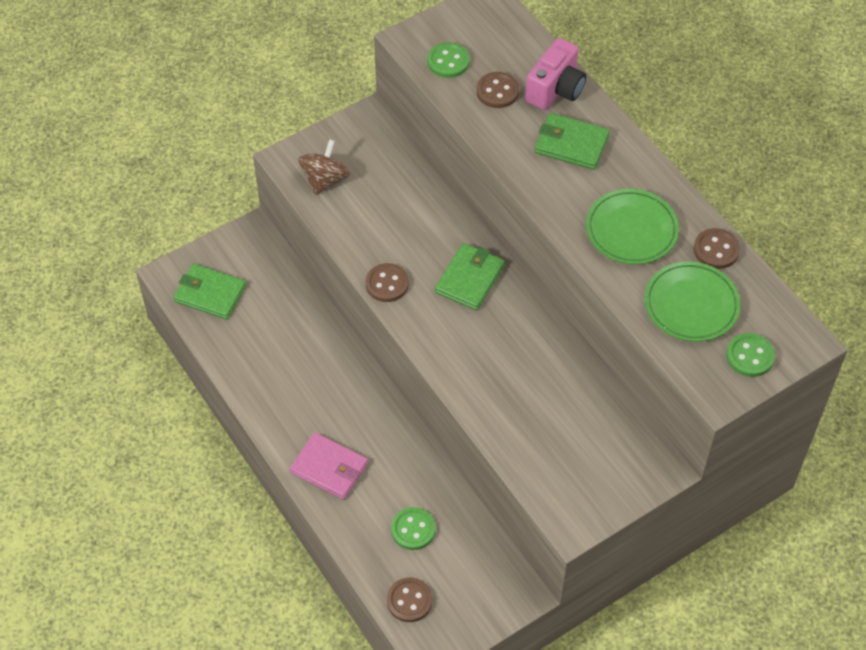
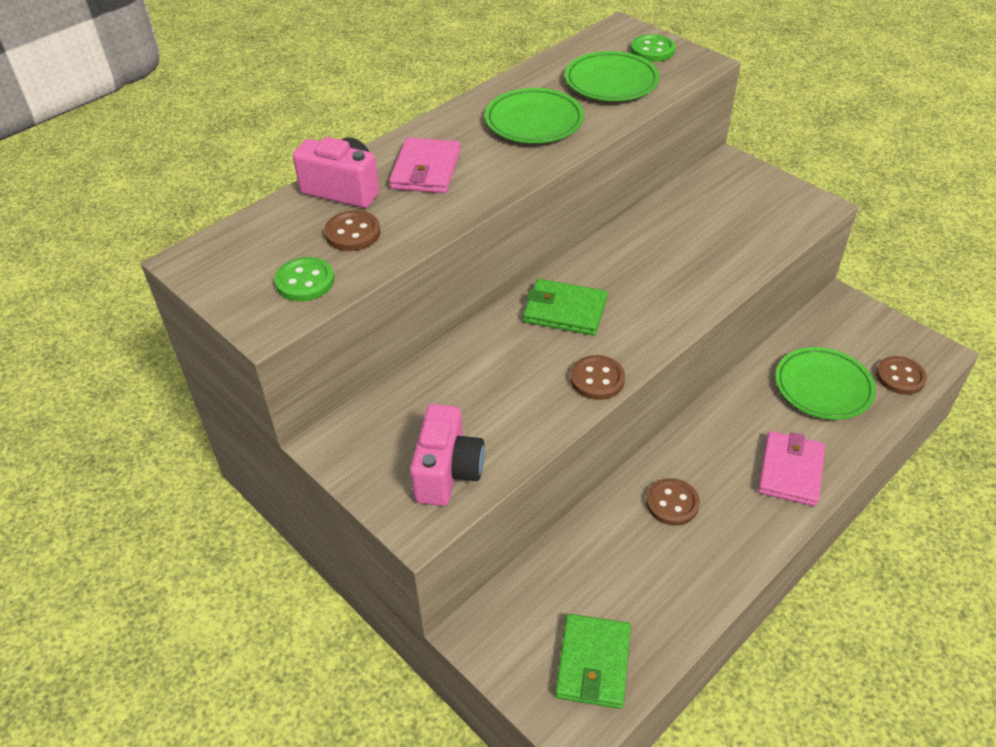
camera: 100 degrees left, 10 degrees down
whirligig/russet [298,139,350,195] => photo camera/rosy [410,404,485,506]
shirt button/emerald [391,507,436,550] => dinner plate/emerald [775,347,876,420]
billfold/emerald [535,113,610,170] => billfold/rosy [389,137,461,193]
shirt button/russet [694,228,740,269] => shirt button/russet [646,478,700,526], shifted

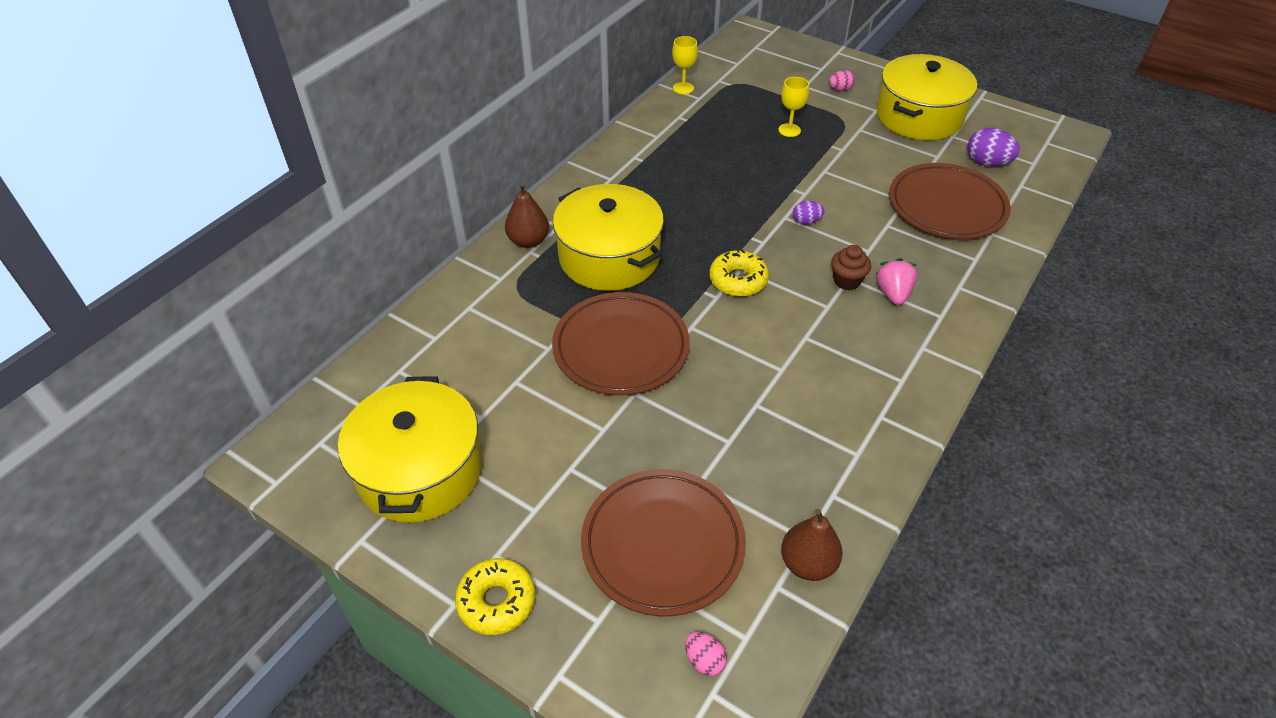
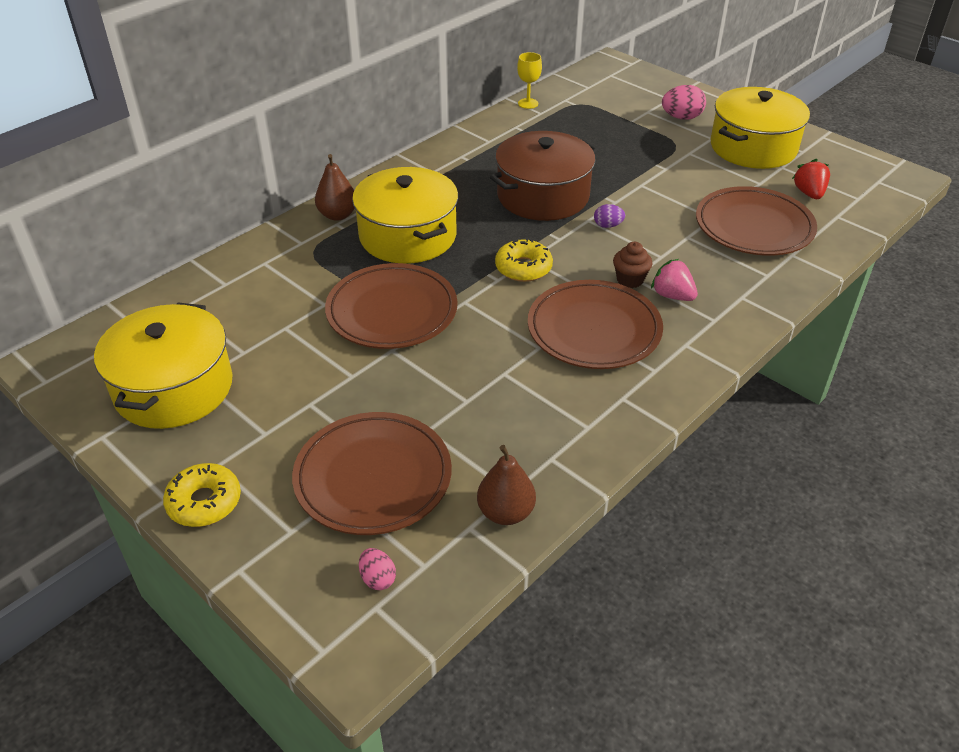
camera: 10 degrees right, 5 degrees down
wine glass/golden [778,77,809,137] => nothing
egg/rosy [829,70,855,91] => egg/rosy [662,85,706,120], x1.68
strawberry/rosy [875,258,917,305] => strawberry/rosy [651,259,698,301], 60 degrees counterclockwise
egg/royal purple [967,128,1020,166] => strawberry/scarlet [792,159,830,199]
nothing => stockpot/russet [490,131,598,221]
nothing => dinner plate/russet [528,280,663,369]

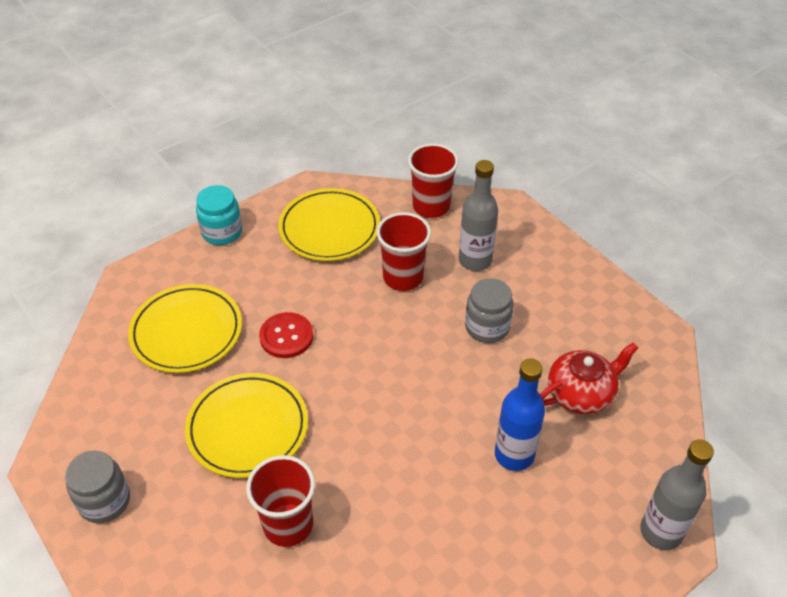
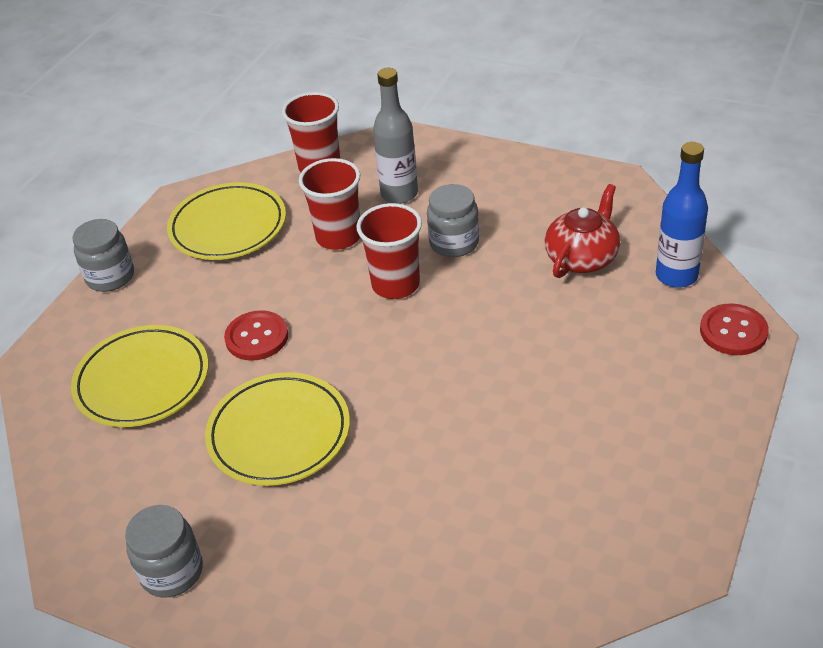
camera: 25 degrees left, 5 degrees down
jam jar/aqua [196,185,242,245] => jam jar/grey [72,219,134,292]
cup/scarlet [246,455,315,547] => cup/scarlet [356,203,422,299], shifted
flask/blue [495,358,545,471] => flask/blue [656,142,708,288], shifted
flask/grey [640,439,714,550] => shirt button/scarlet [700,303,769,355]

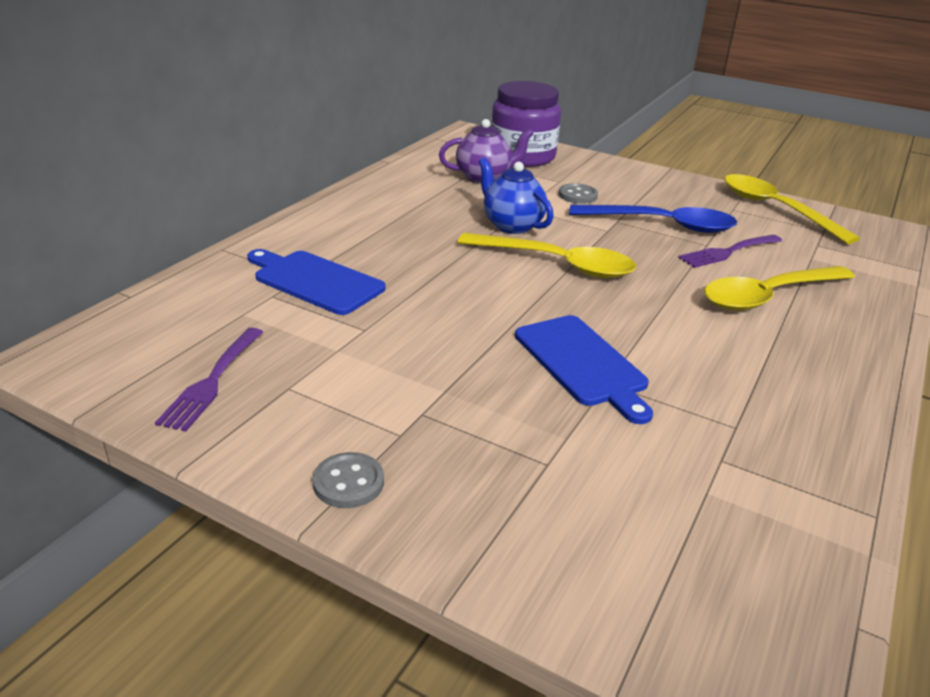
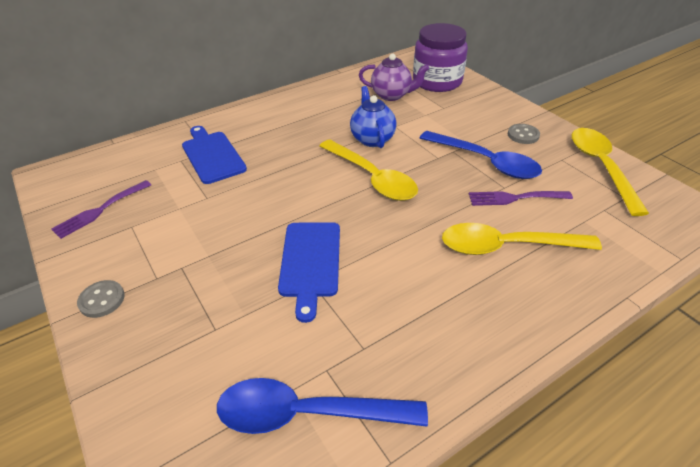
camera: 30 degrees right, 10 degrees up
shirt button/grey [559,183,598,204] => shirt button/grey [508,124,540,144], shifted
nothing => teaspoon/blue [217,378,428,434]

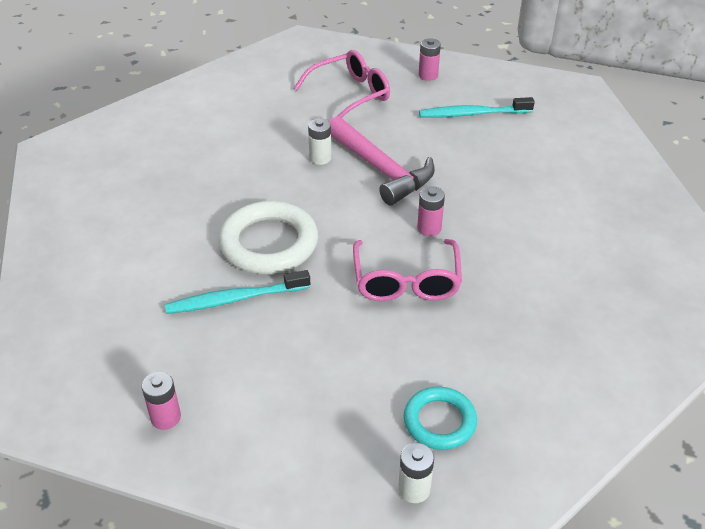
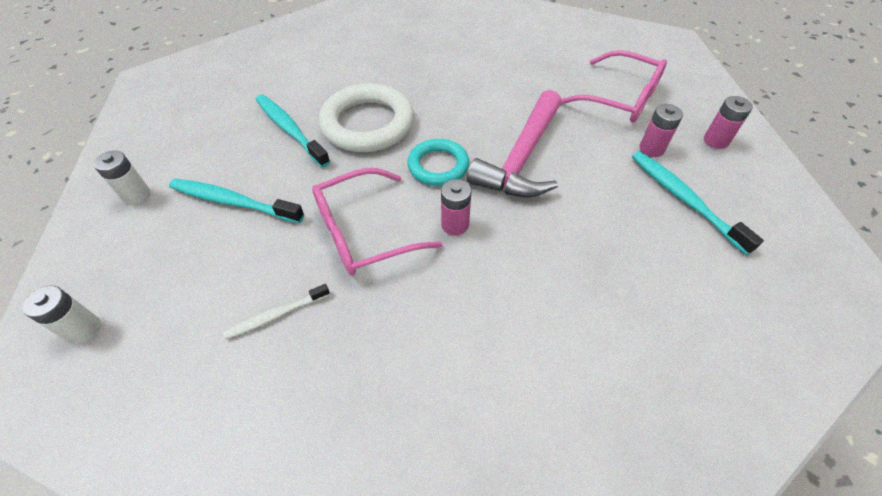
camera: 65 degrees right, 10 degrees up
AA battery/rosy [142,372,181,430] => AA battery/rosy [639,104,683,157], shifted
AA battery/white [308,118,332,165] => AA battery/white [93,150,151,205], shifted
ring/aqua [404,386,477,450] => ring/aqua [407,139,469,186], shifted
nothing => toothbrush/aqua [169,179,304,223]
nothing => toothbrush/white [223,284,330,339]

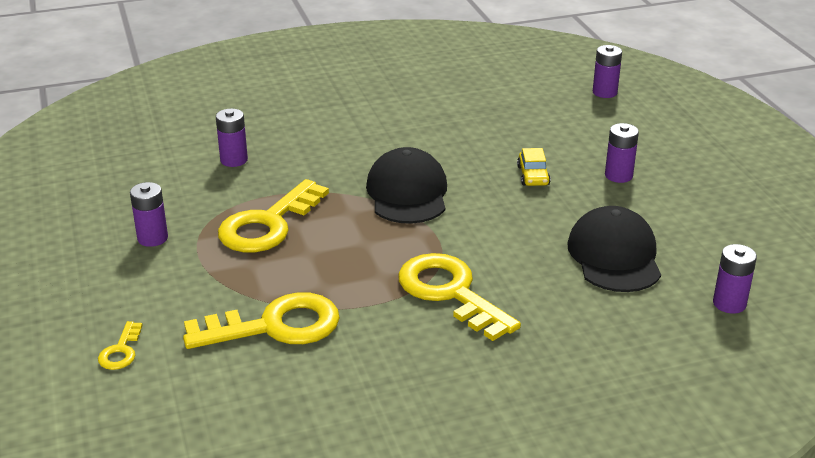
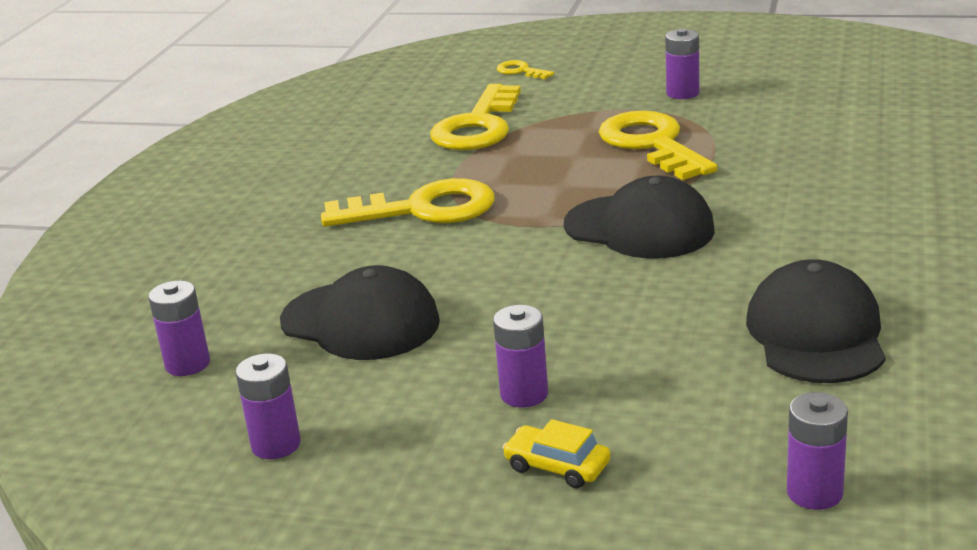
camera: 125 degrees right, 5 degrees down
AA battery/royal purple [216,109,248,167] => AA battery/royal purple [236,353,301,459], shifted
toy car/golden [517,148,551,186] => toy car/golden [502,419,611,488], shifted
nothing => cap/black [746,259,886,383]

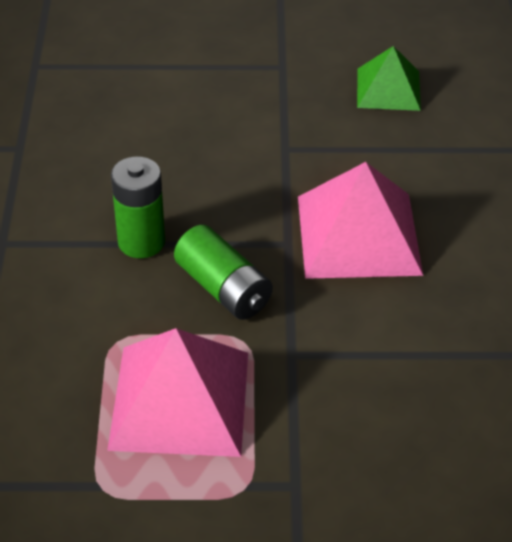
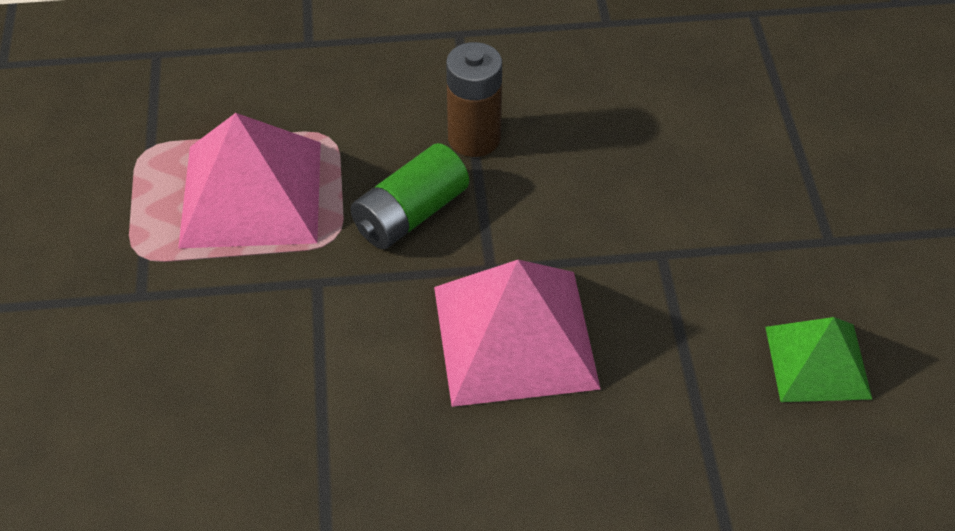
camera: 85 degrees right, 5 degrees up
AA battery/emerald [111,156,165,258] => AA battery/russet [446,42,502,157]

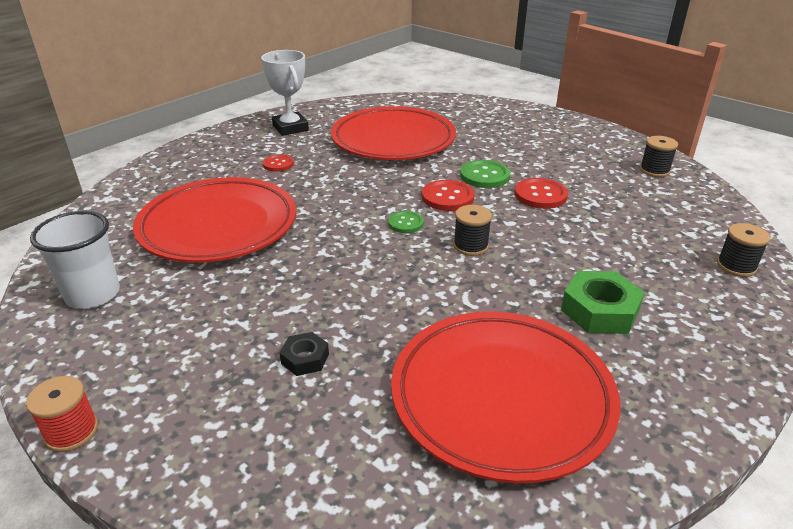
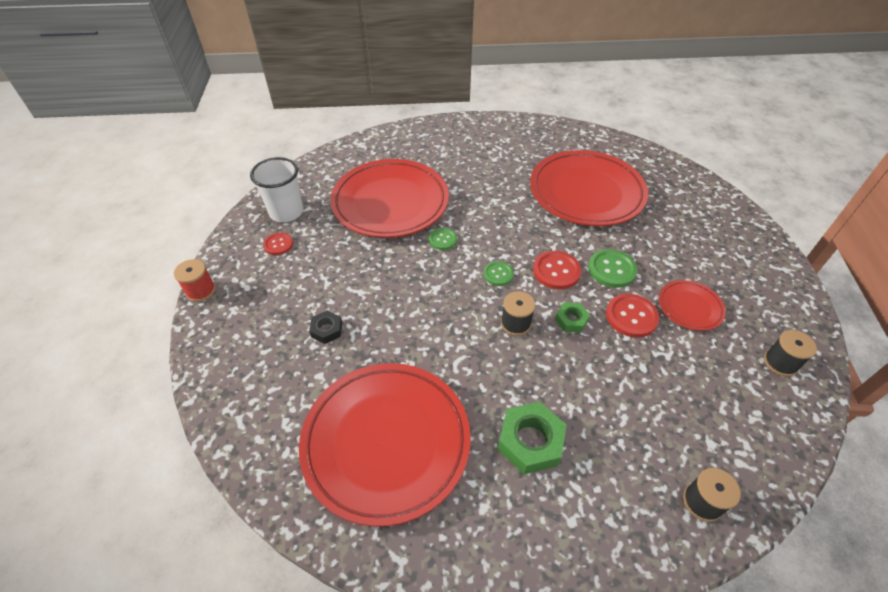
camera: 45 degrees right, 15 degrees up
award cup/white [261,50,309,136] => nothing
shirt button/scarlet [263,155,294,172] => shirt button/scarlet [263,232,293,255], shifted
nothing => shirt button/emerald [429,228,457,250]
nothing => nut/emerald [555,302,590,332]
nothing => dinner plate/scarlet [659,280,726,331]

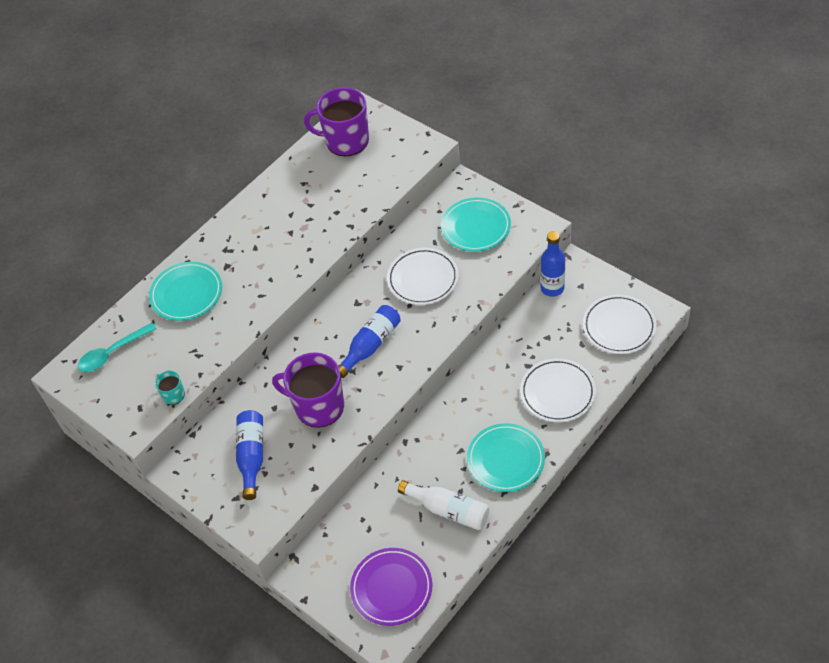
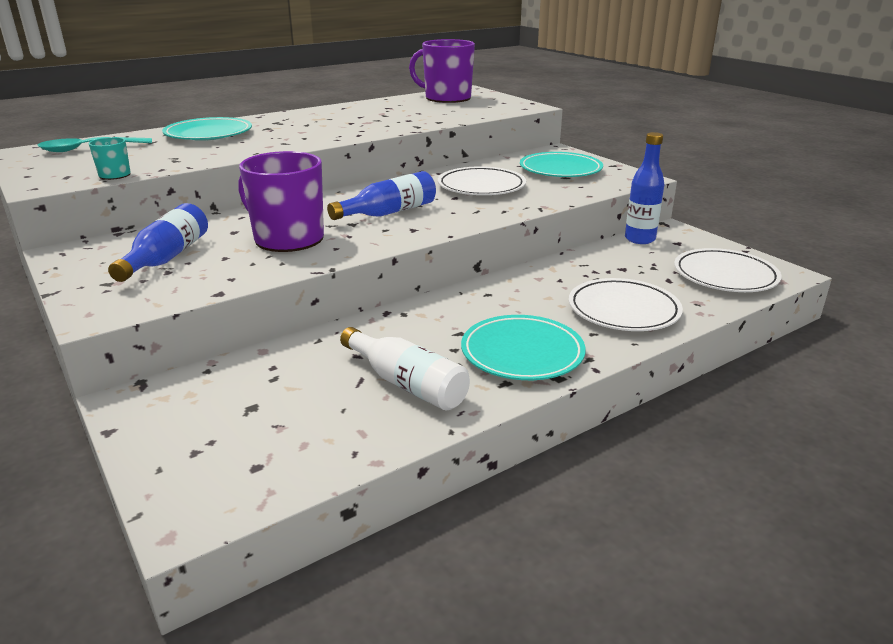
camera: 10 degrees right, 25 degrees down
dinner plate/royal purple [350,548,432,626] => nothing

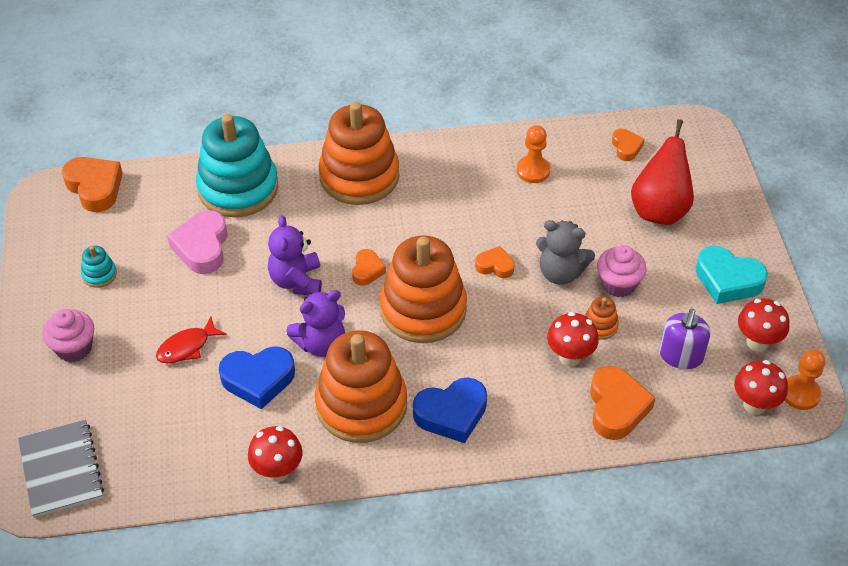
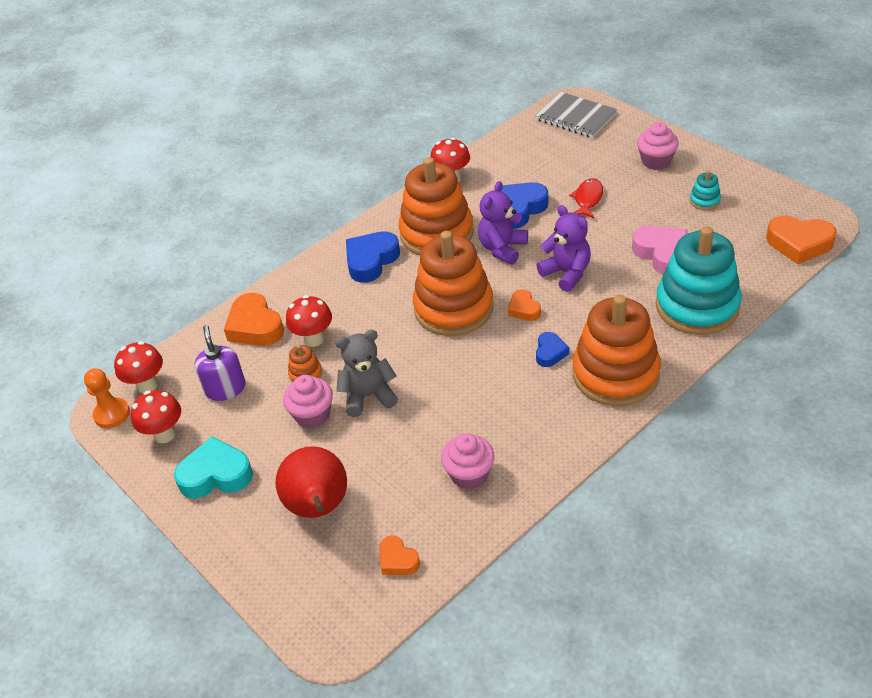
camera: 150 degrees right, 5 degrees down
love heart/orange [475,246,514,278] => nothing
pawn/orange [517,125,550,183] => muffin/rosy [441,433,495,490]
nothing => love heart/blue [536,332,569,367]

